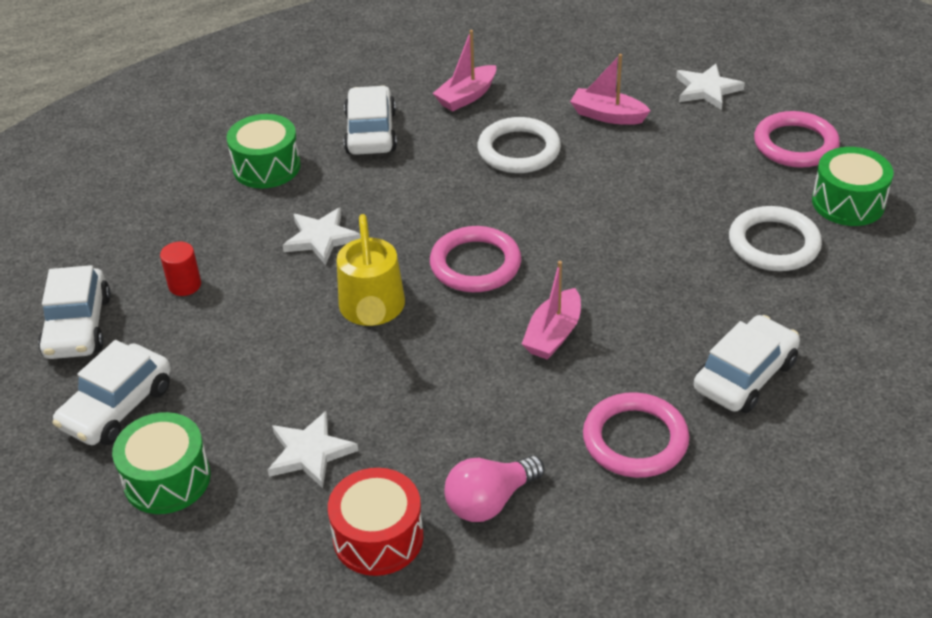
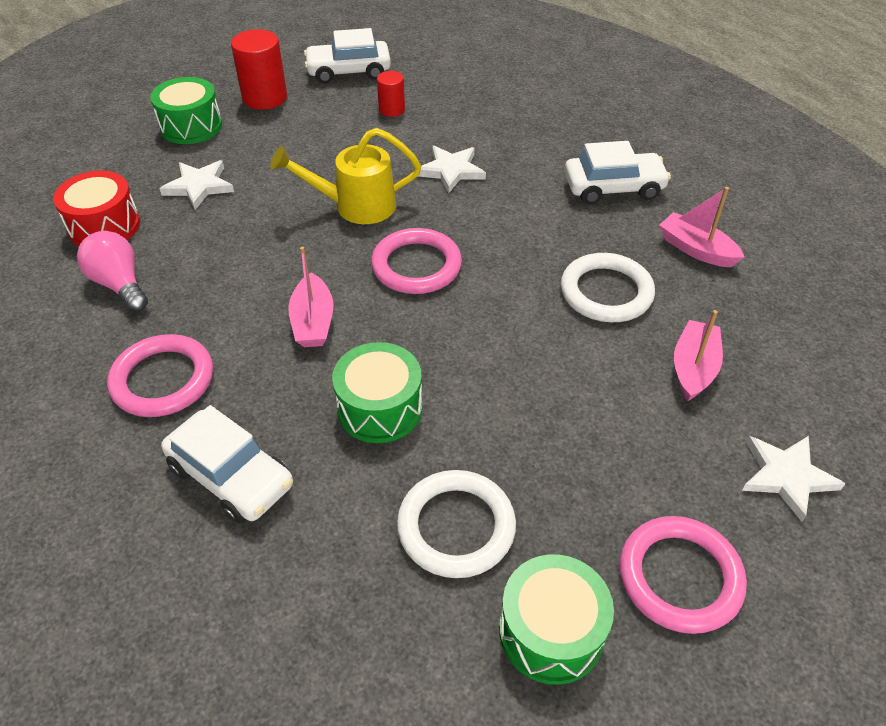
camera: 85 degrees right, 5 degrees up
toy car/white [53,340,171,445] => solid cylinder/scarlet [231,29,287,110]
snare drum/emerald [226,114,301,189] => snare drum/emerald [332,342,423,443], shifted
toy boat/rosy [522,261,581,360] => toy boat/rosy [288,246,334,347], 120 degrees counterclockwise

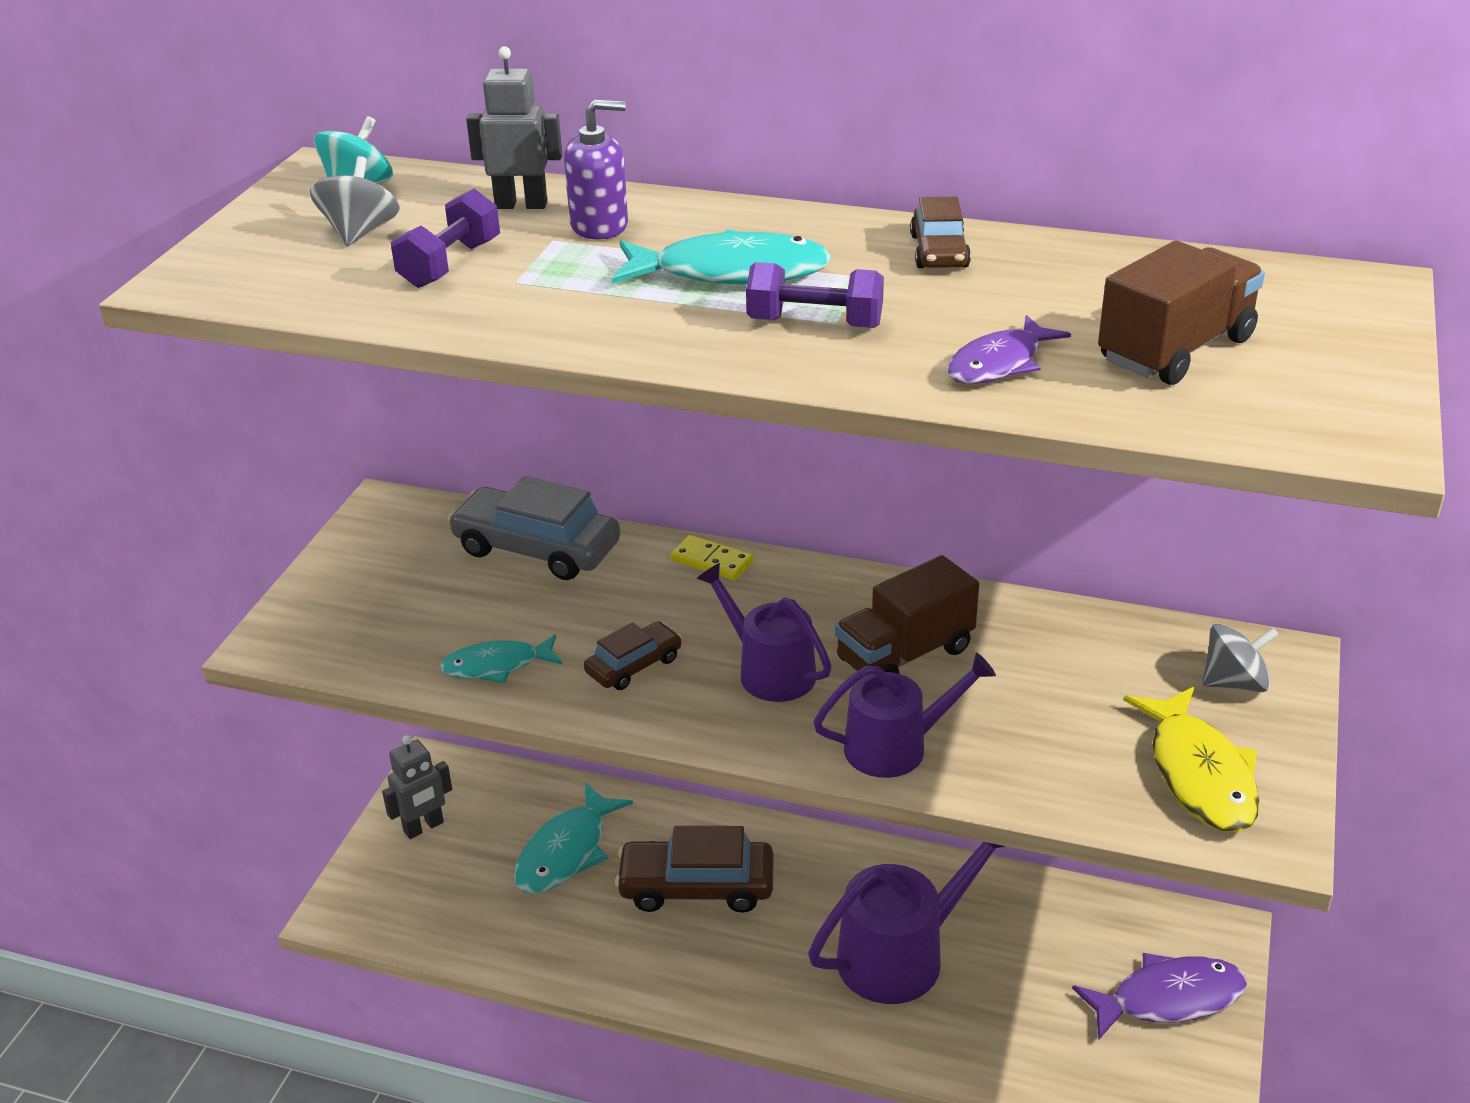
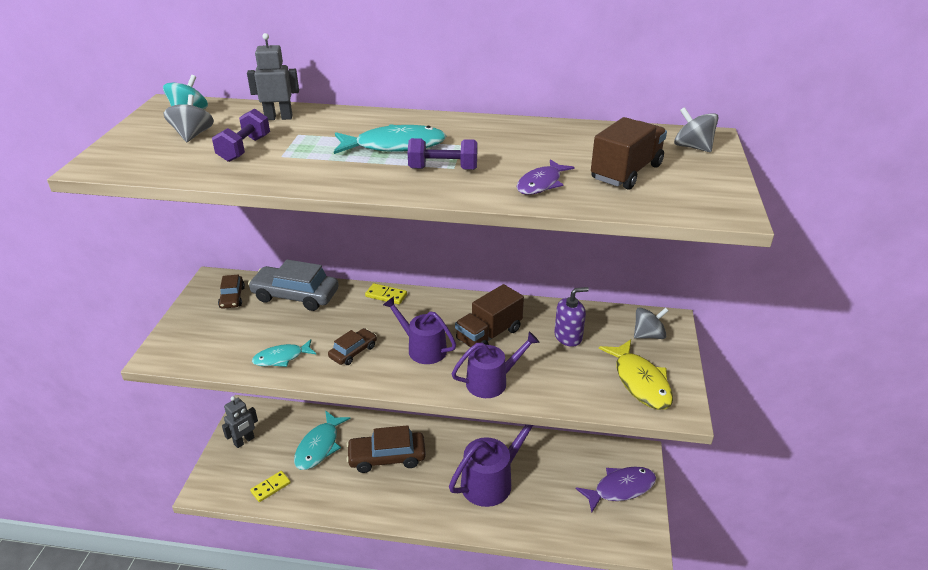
camera: 10 degrees left, 0 degrees up
soap pump/royal purple [564,100,628,240] => soap pump/royal purple [554,287,589,347], shifted
toy car/russet [910,197,971,268] => toy car/russet [218,275,245,309], shifted
nothing => domino tile/golden [250,471,291,502]
nothing => whirligig/grey [674,107,719,152]

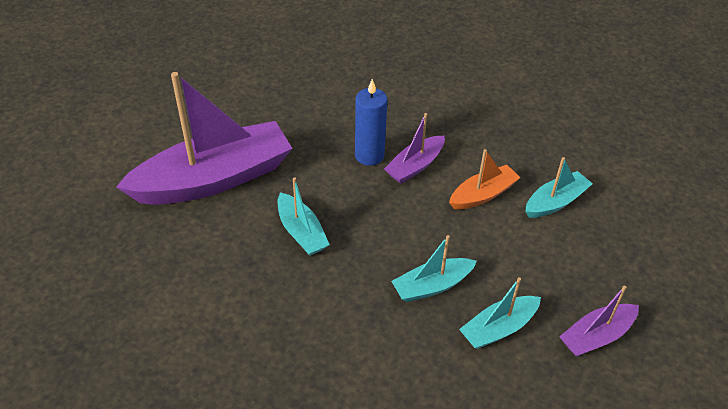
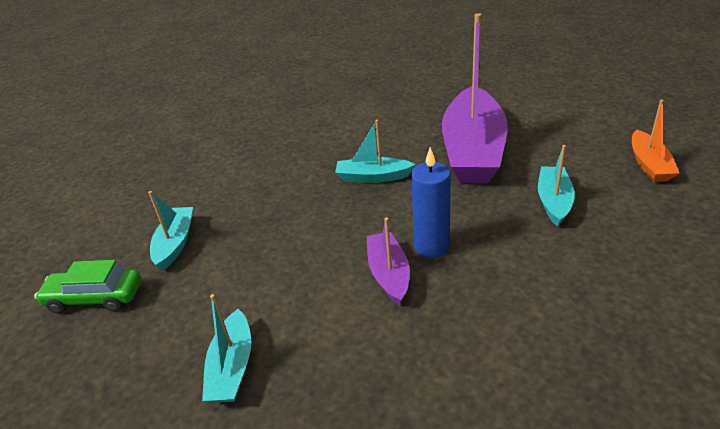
camera: 130 degrees right, 10 degrees down
toy boat/aqua [391,235,477,302] => toy boat/aqua [538,145,575,226], shifted
toy boat/orange [449,149,521,209] => toy boat/orange [632,99,679,182], shifted
toy boat/royal purple [559,286,639,357] => toy car/emerald [34,260,141,313]

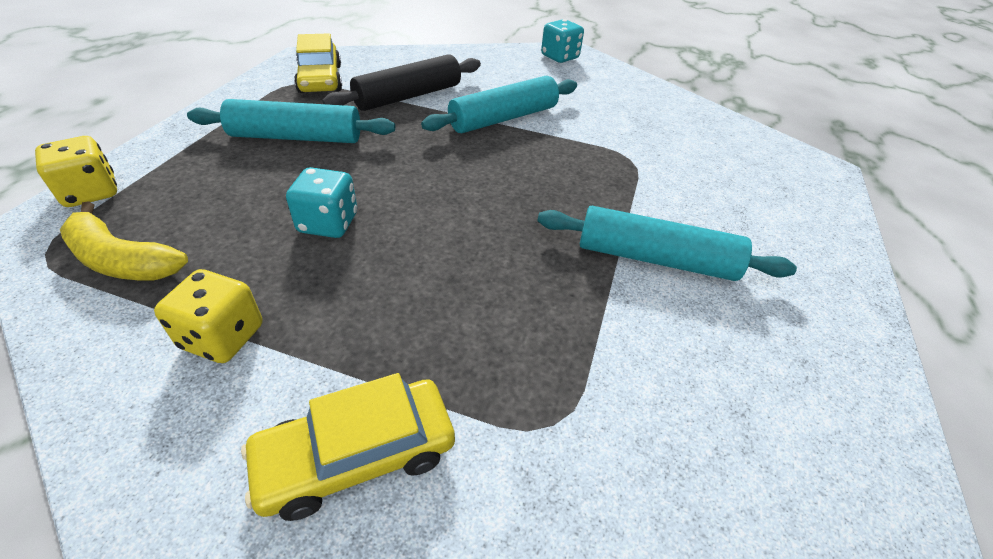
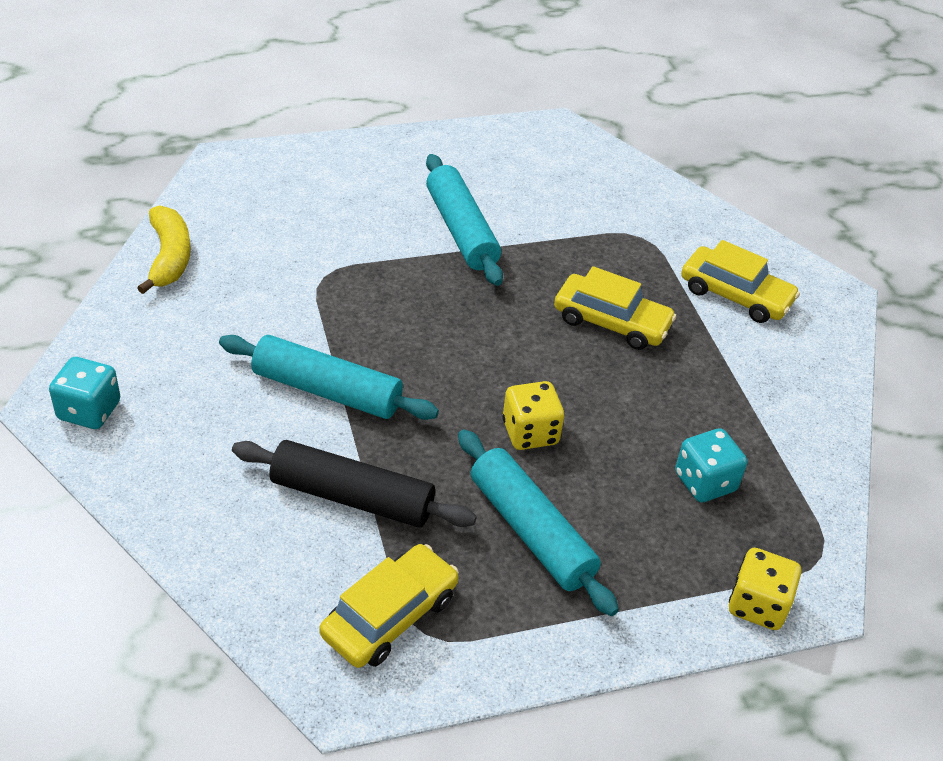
camera: 125 degrees left, 0 degrees up
banana fruit/golden [60,201,188,280] => banana fruit/golden [137,205,191,294], shifted
die/golden [154,269,263,363] => die/golden [502,381,564,450], shifted
die/aqua [286,167,357,238] => die/aqua [675,428,747,502], shifted
nothing => toy car/golden [554,266,676,350]

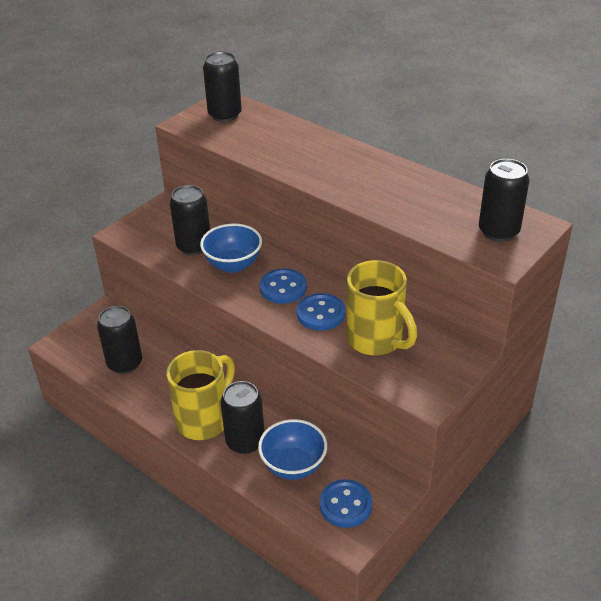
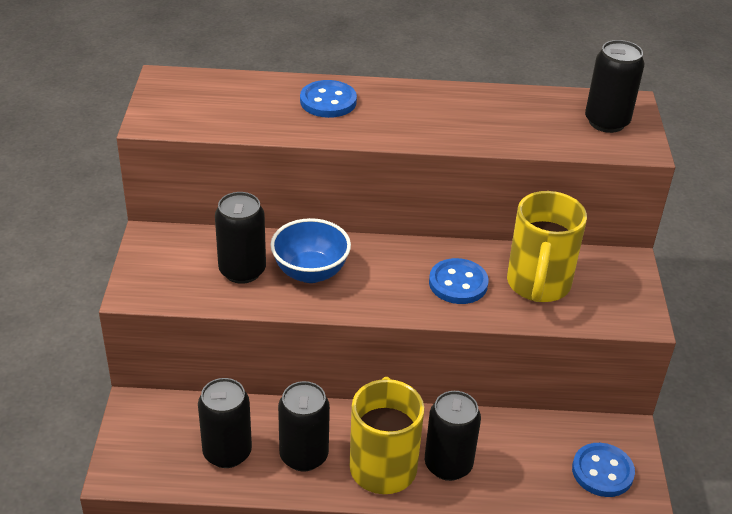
camera: 40 degrees left, 0 degrees up
tin/black [203,51,242,122] => tin/black [278,381,330,471], shifted
serving bowl/blue [258,419,327,480] => nothing
shirt button/blue [260,268,307,304] => shirt button/blue [300,80,357,118], shifted
coffee mug/golden [347,260,417,356] => coffee mug/golden [507,191,587,302], 90 degrees clockwise

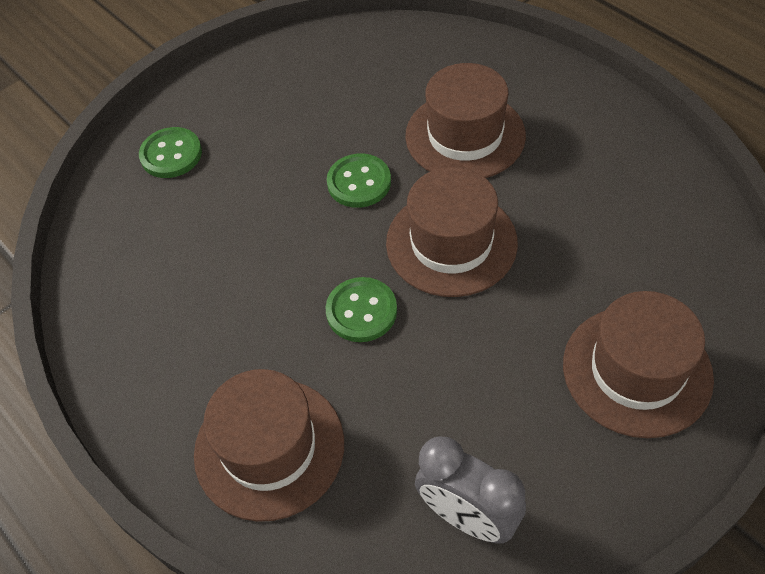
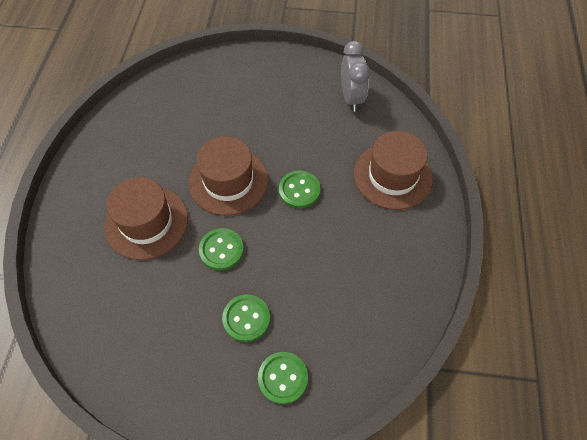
camera: 135 degrees left, 5 degrees up
tall hat/russet [563,291,714,438] => nothing
nothing => shirt button/emerald [222,294,270,342]

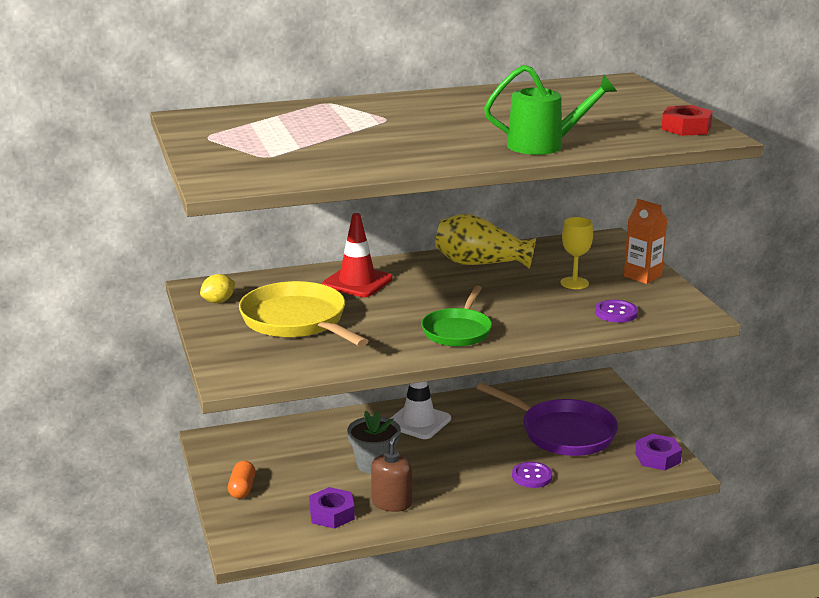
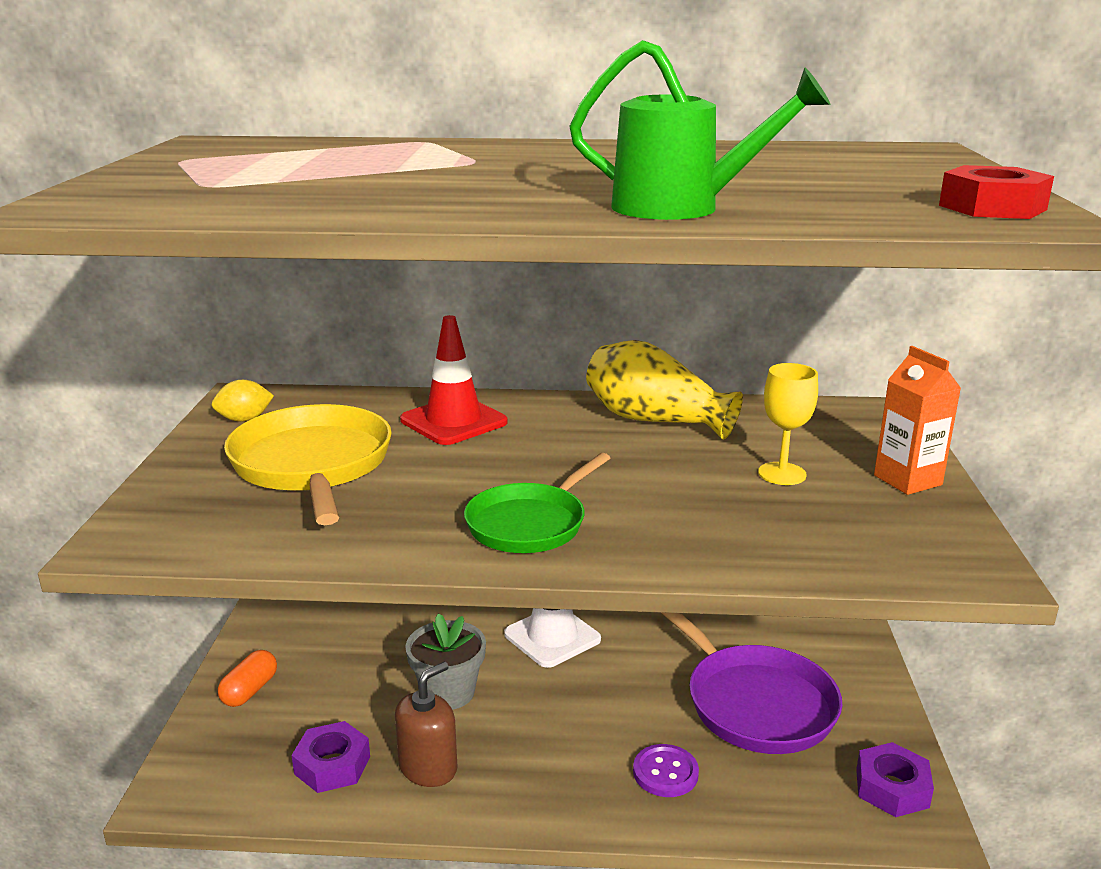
camera: 20 degrees right, 0 degrees up
shirt button/royal purple [595,300,638,323] => nothing

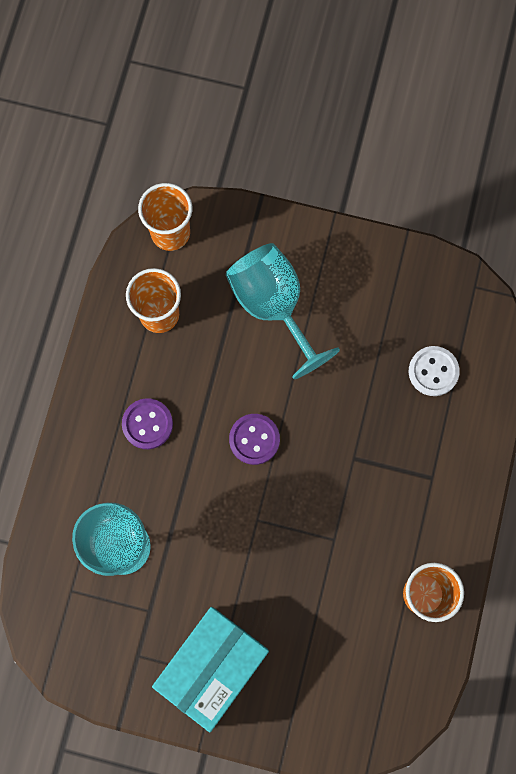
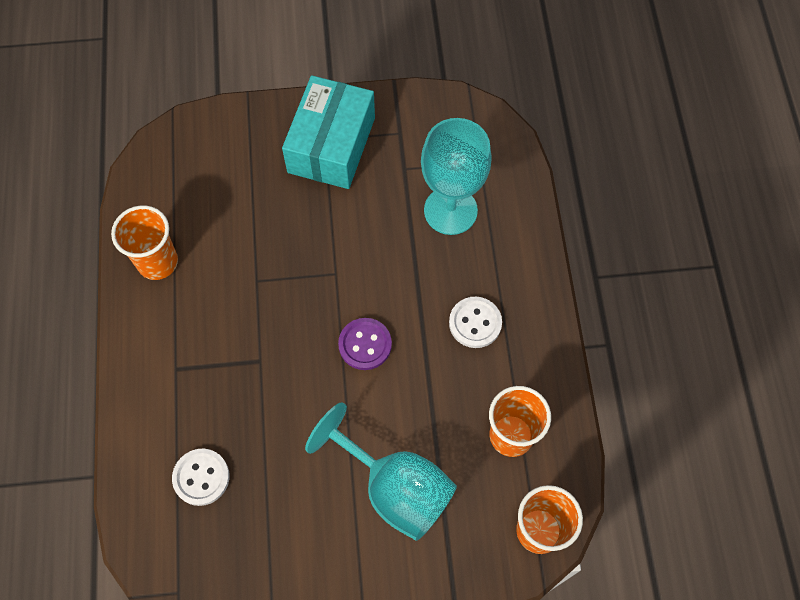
camera: 160 degrees right, 10 degrees down
shirt button/royal purple [122,398,173,449] => shirt button/white [449,297,502,348]

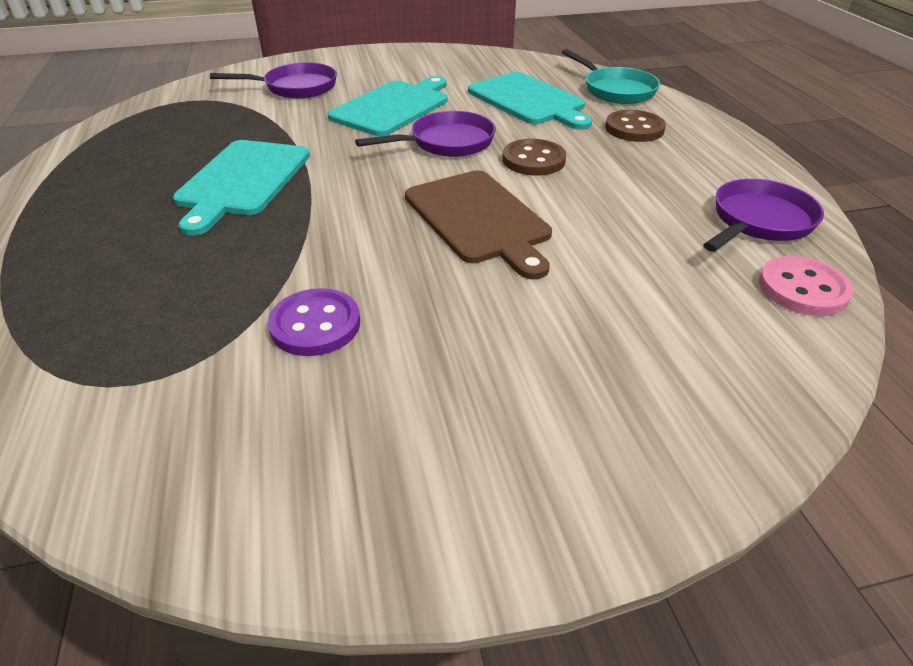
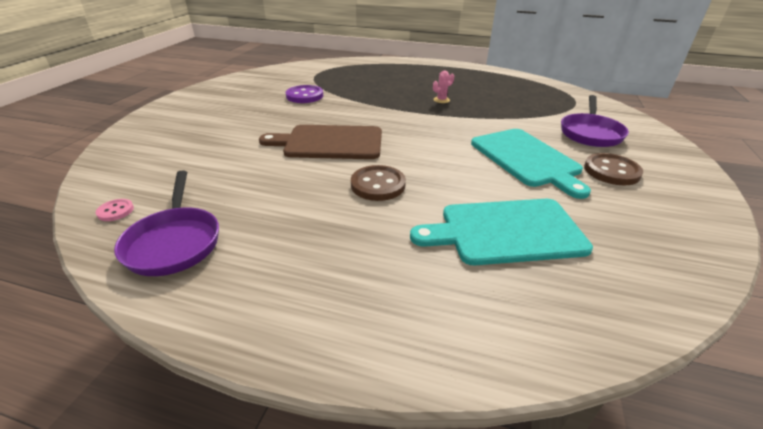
camera: 120 degrees right, 5 degrees down
chopping board/aqua [173,140,310,236] => cactus/rosy [433,71,454,103]
skillet/royal purple [355,111,496,157] => nothing
skillet/aqua [562,49,660,104] => nothing
shirt button/russet [605,110,666,142] => shirt button/russet [584,153,643,185], shifted
shirt button/rosy [759,256,853,316] => shirt button/rosy [96,199,134,221], x0.53

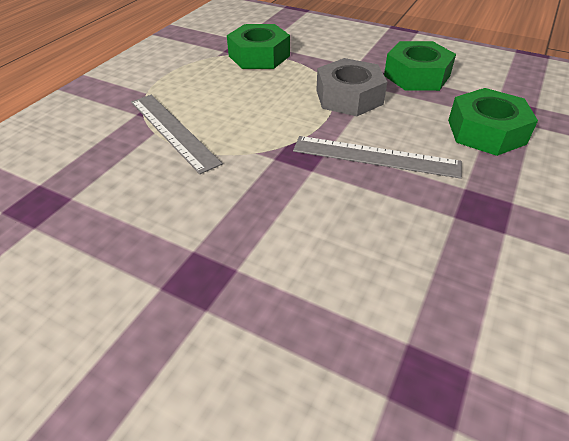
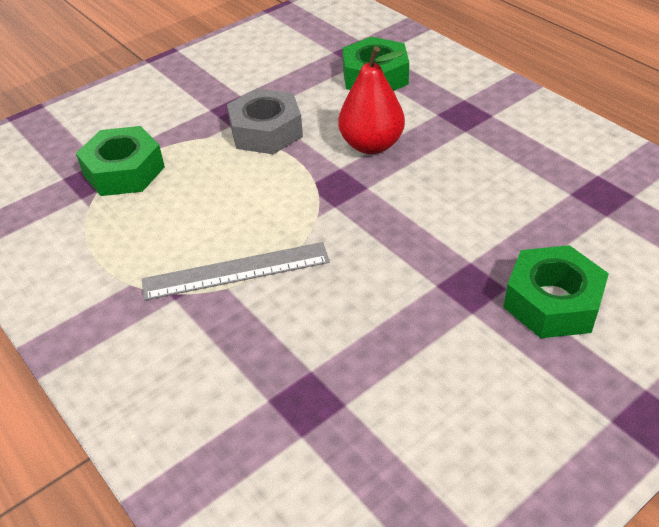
camera: 65 degrees left, 0 degrees up
measuring stick/grey [293,136,462,179] => pear fruit/scarlet [338,46,405,154]
nut/emerald [384,41,456,91] => nut/emerald [503,245,609,338], shifted

